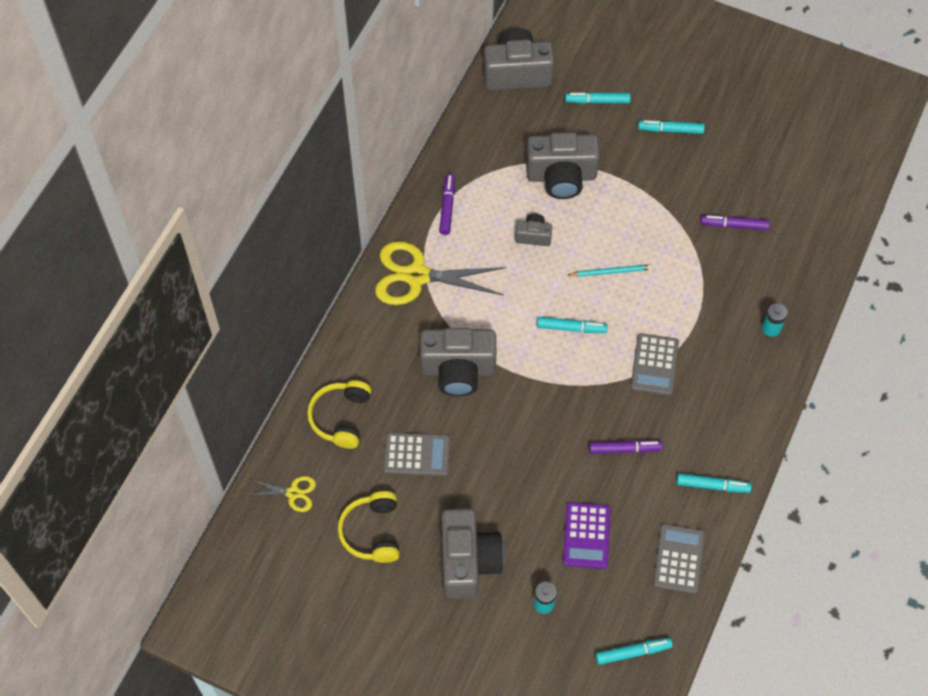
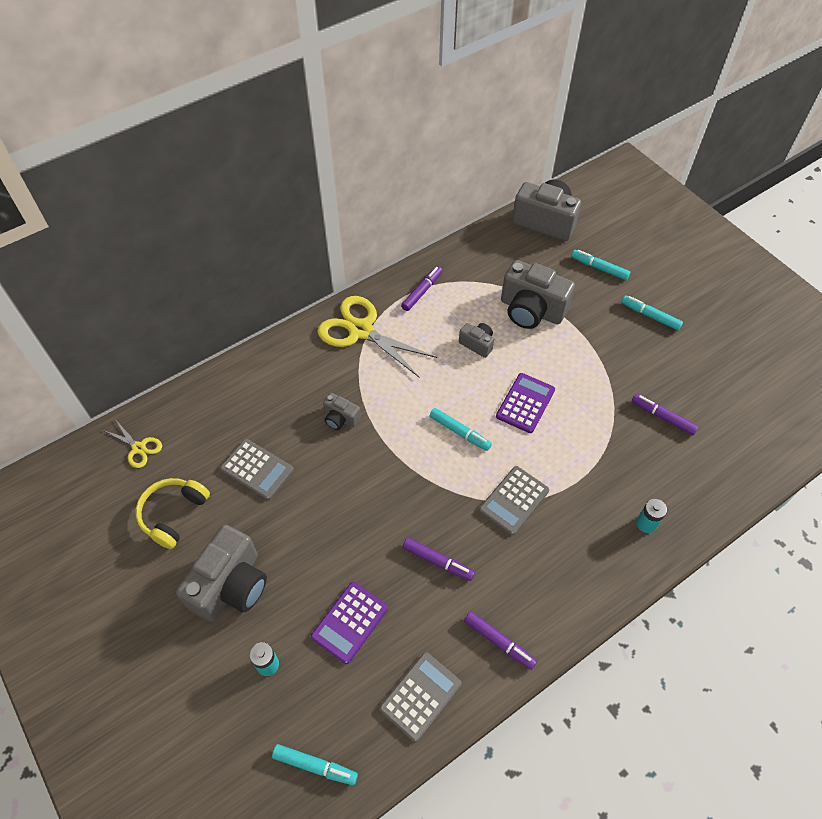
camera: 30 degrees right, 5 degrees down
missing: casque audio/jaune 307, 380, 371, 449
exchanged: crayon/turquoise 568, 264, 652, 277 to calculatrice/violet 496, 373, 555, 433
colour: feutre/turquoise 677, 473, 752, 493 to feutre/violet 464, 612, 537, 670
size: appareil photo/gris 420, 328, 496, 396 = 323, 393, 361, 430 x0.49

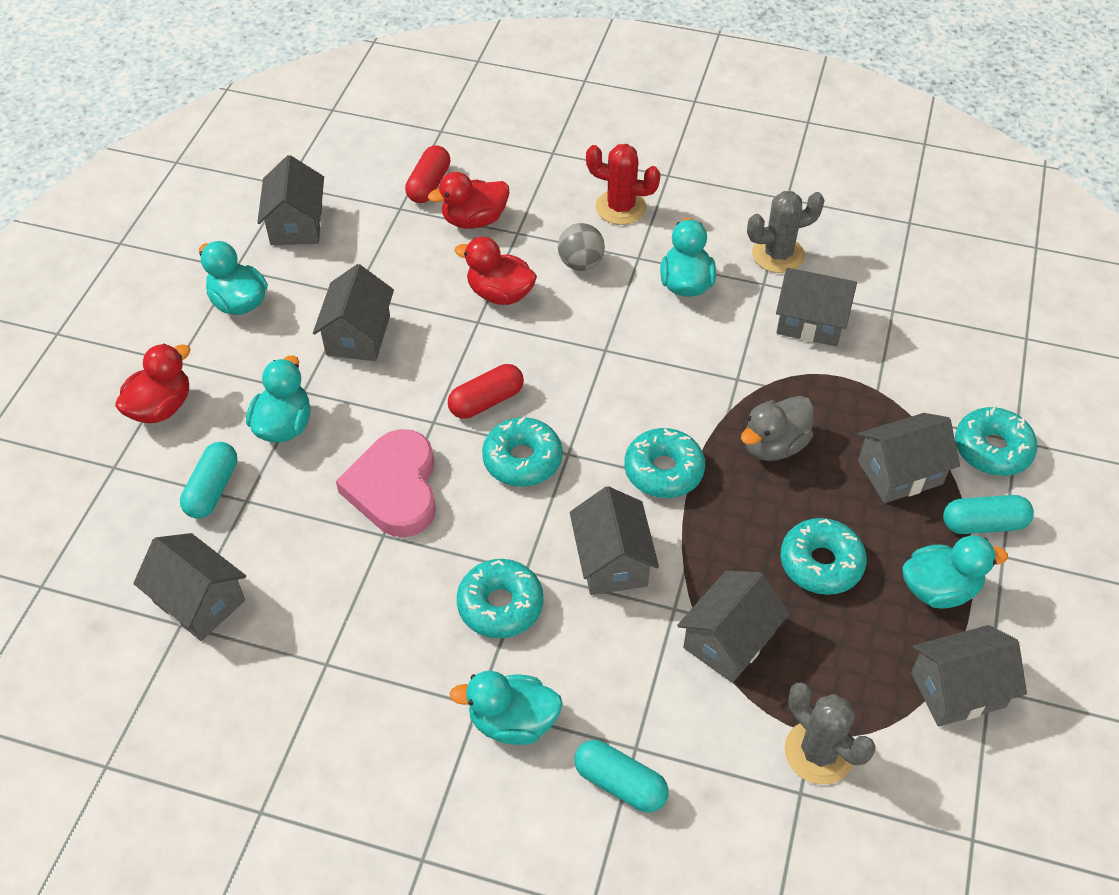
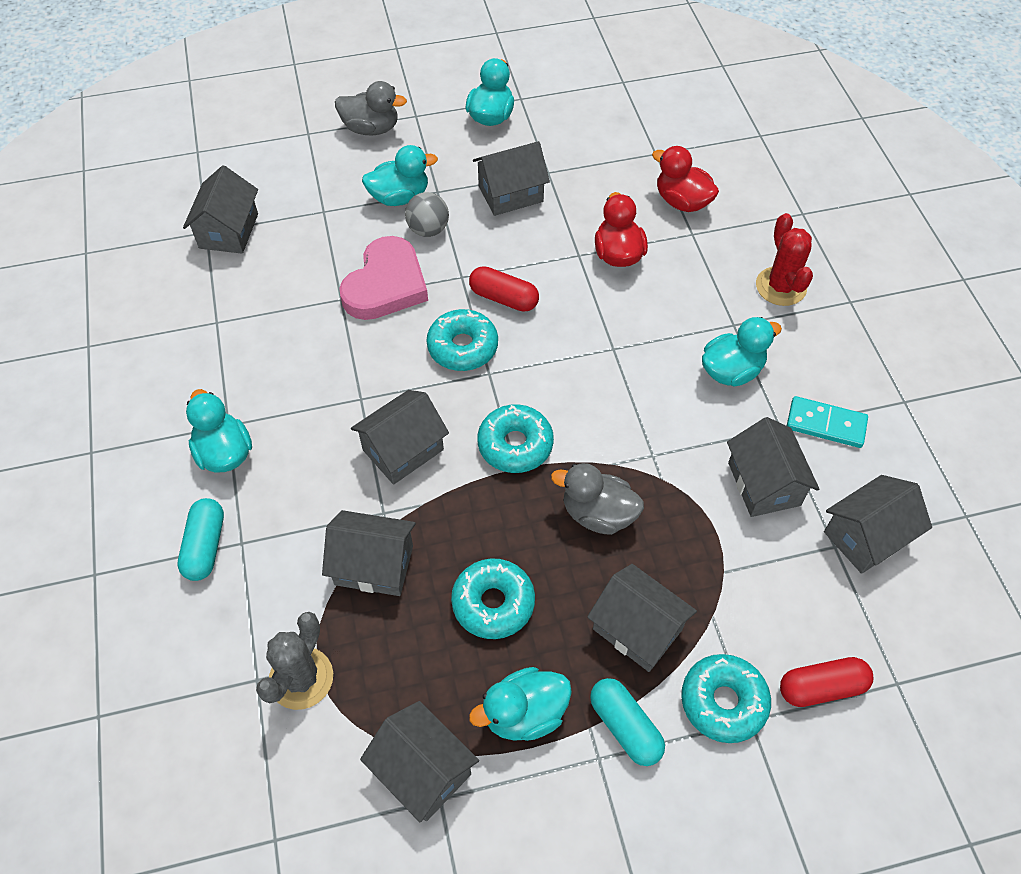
camera: 60 degrees right, 5 degrees up
missing: gélule/turquoise 180, 442, 237, 519; beignet/turquoise 457, 559, 543, 638
relocated: gélule/rouge 405, 145, 450, 203 to 780, 657, 873, 707; maison/gris 257, 155, 324, 245 to 824, 475, 932, 574; balle/gris 558, 223, 605, 271 to 405, 192, 449, 237
exchanged: cactus/gris 747, 191, 825, 273 to domino/turquoise 787, 396, 868, 448
colour: canard/rouge 115, 344, 191, 423 to canard/gris 335, 81, 407, 135
spun: cœur/rose 336, 429, 436, 537 = 339, 236, 428, 320 150 degrees clockwise; canard/turquoise 902, 535, 1008, 609 = 469, 667, 572, 741 105 degrees clockwise

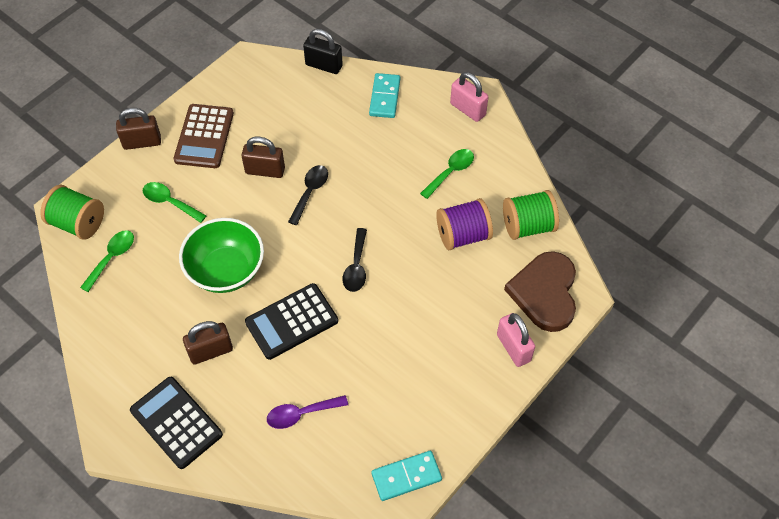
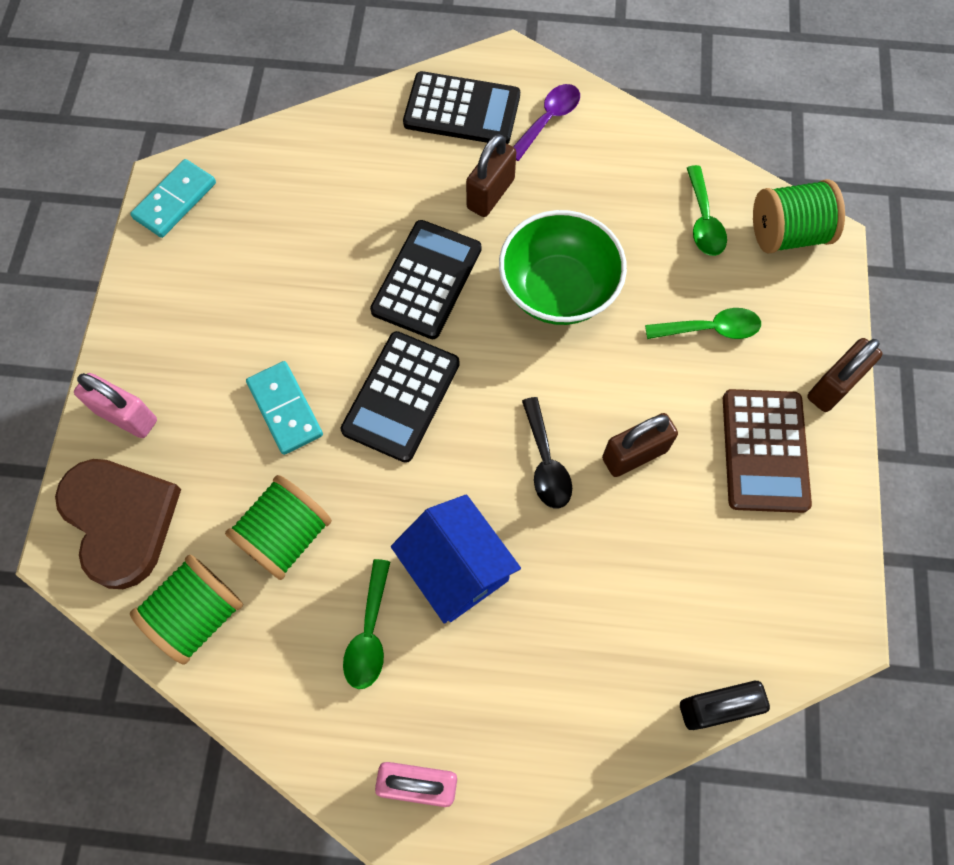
camera: 145 degrees right, 10 degrees up
appeared: maison/bleu 391, 494, 521, 623
relocated: domino/turquoise 369, 73, 400, 118 to 246, 361, 323, 455; cuillère/violet 267, 395, 348, 429 to 513, 84, 580, 161
exchanged: cuillère/noir 342, 228, 367, 292 to calculatrice/noir 341, 331, 460, 463
colour: bobine/violet 436, 198, 493, 250 to bobine/vert 225, 475, 332, 580
spun: calculatrice/marron 174, 104, 234, 168 = 723, 389, 812, 513 150 degrees counterclockwise

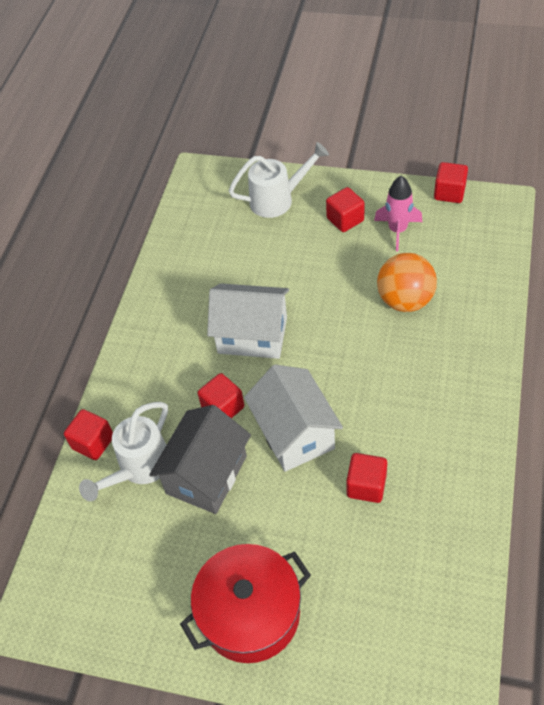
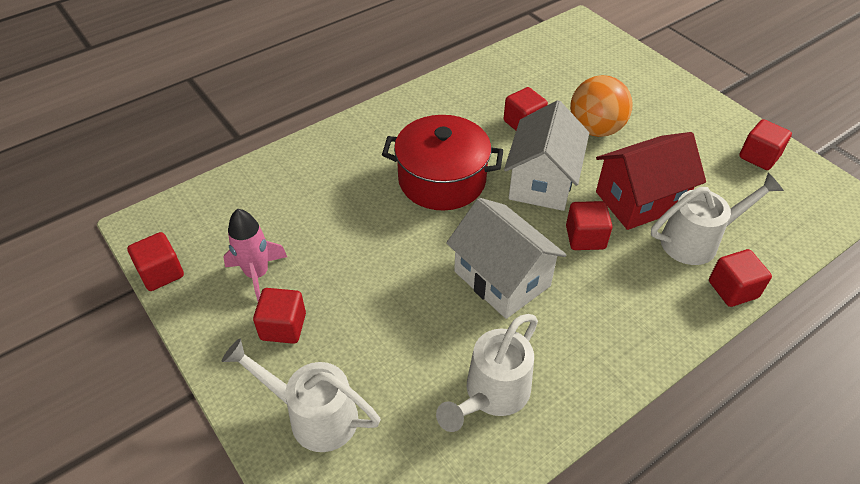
camera: 145 degrees left, 5 degrees down
appeared: cube/rouge 739, 119, 792, 170; arrosoir/blanc 436, 314, 538, 432
relocated: balle/orange 377, 253, 437, 312 to 570, 75, 633, 137; marmite/rouge 180, 544, 311, 663 to 382, 115, 503, 210
colour: maison/gris 149, 405, 251, 514 to maison/rouge 596, 132, 706, 230

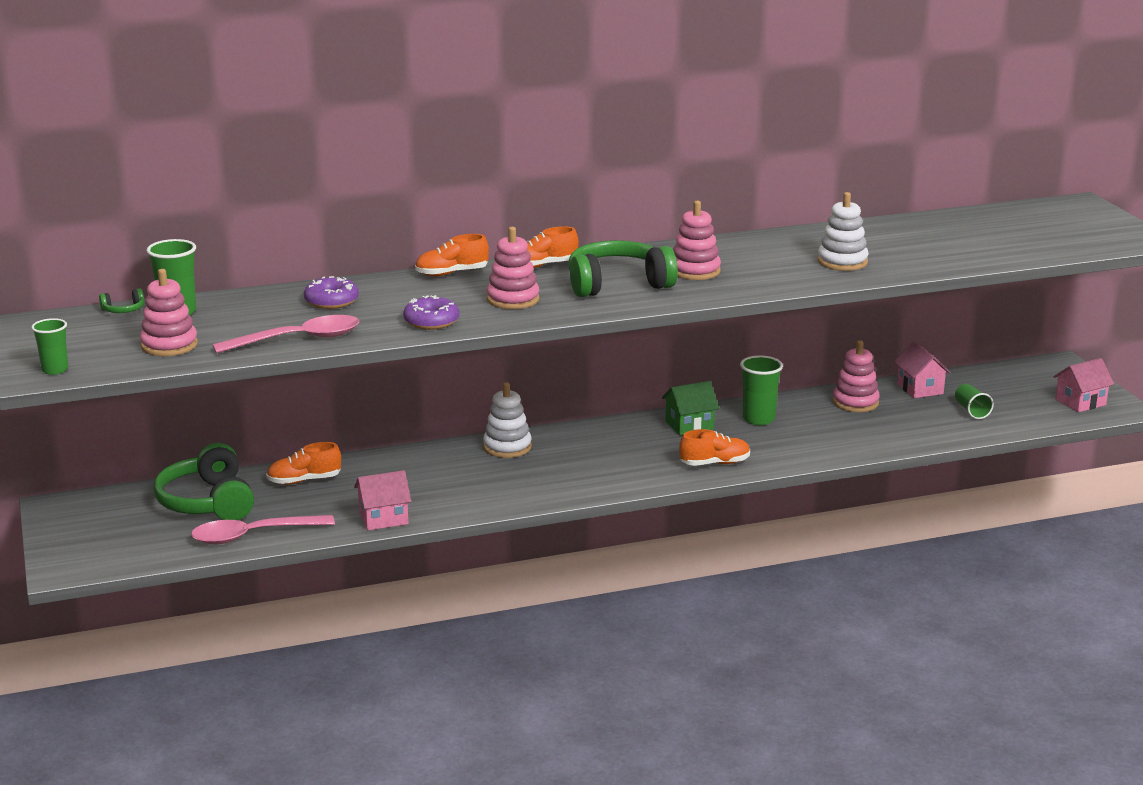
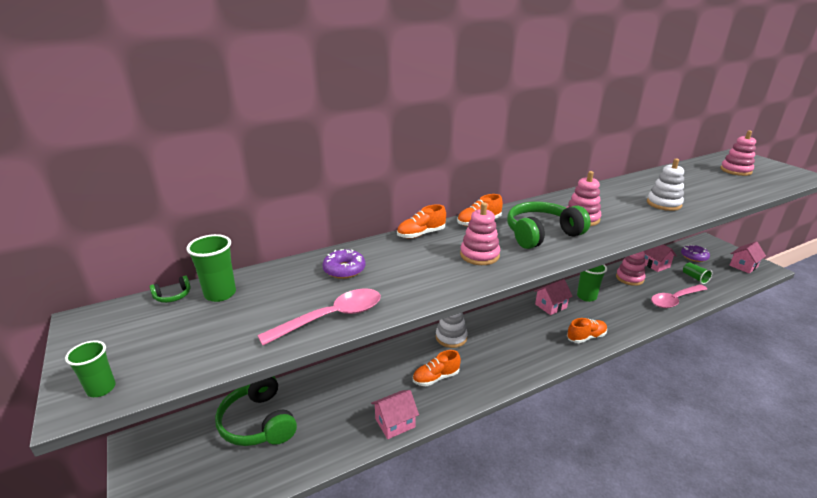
camera: 10 degrees left, 5 degrees up
relocated: jouet à empiler/rose 140, 269, 198, 356 to 720, 130, 756, 176; beignet/violet 403, 295, 459, 330 to 681, 244, 710, 262; chaussure/orange 266, 442, 341, 485 to 413, 350, 461, 386; cuillère/rose 191, 515, 335, 544 to 651, 284, 707, 308
colour: maison/vert 662, 381, 719, 436 to maison/rose 534, 279, 573, 315

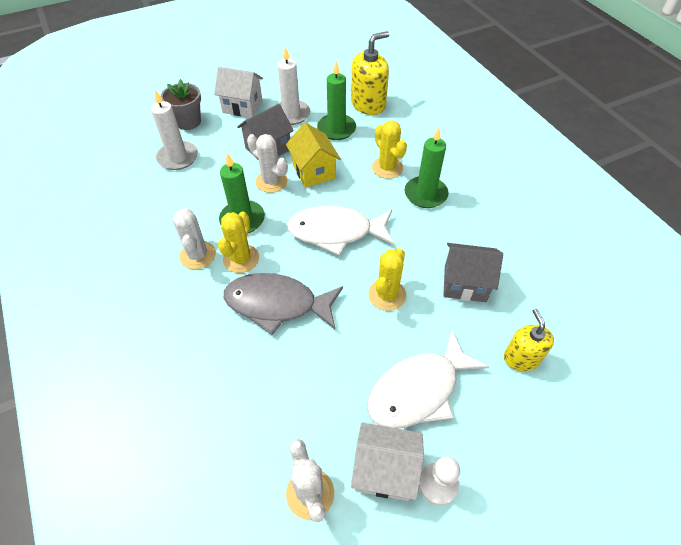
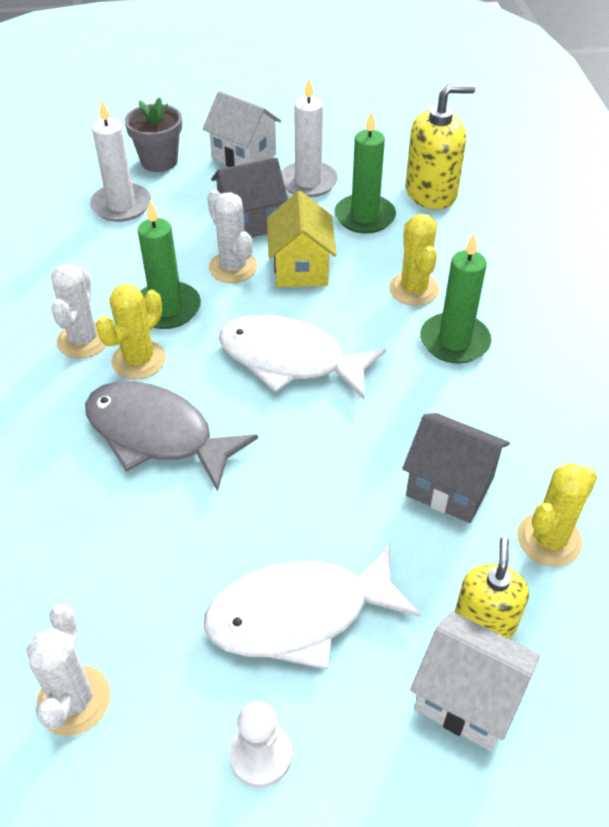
camera: 20 degrees right, 5 degrees down
relocated: cactus/jaune 368, 248, 406, 311 to 517, 463, 597, 567; maison/blanc 351, 422, 424, 501 to 410, 611, 540, 751

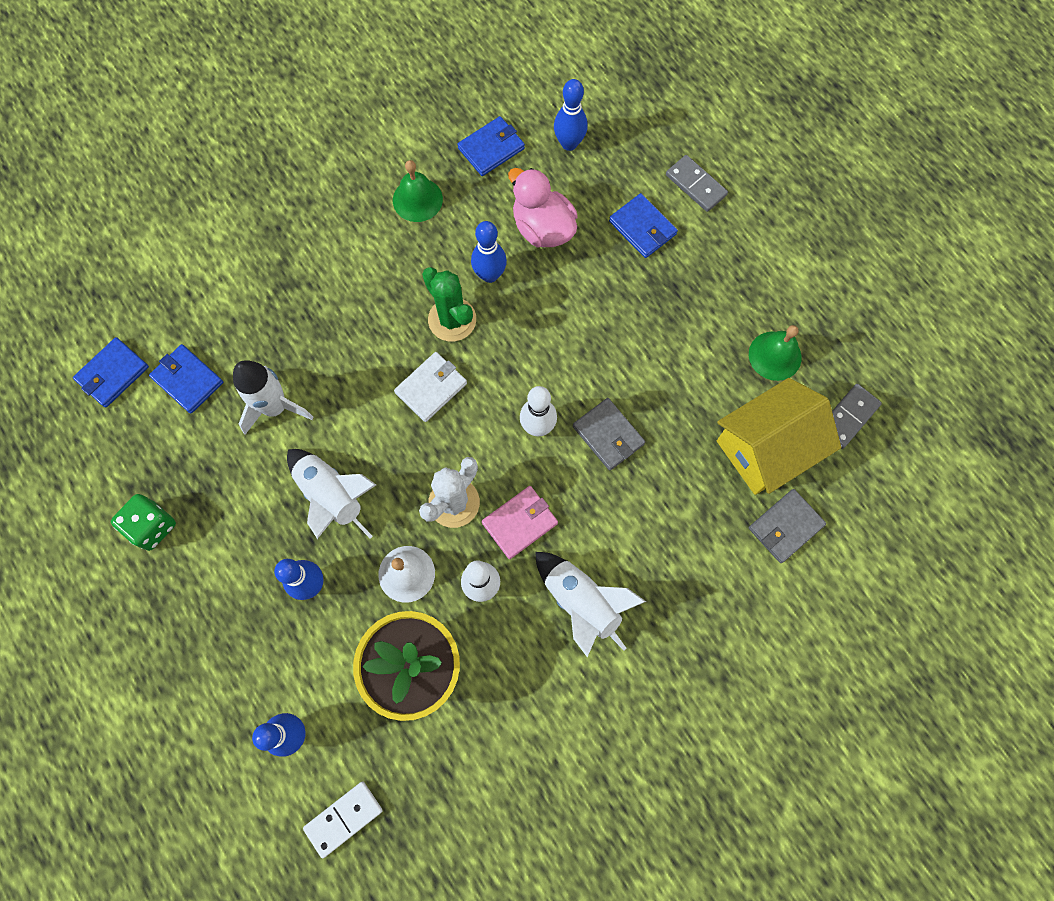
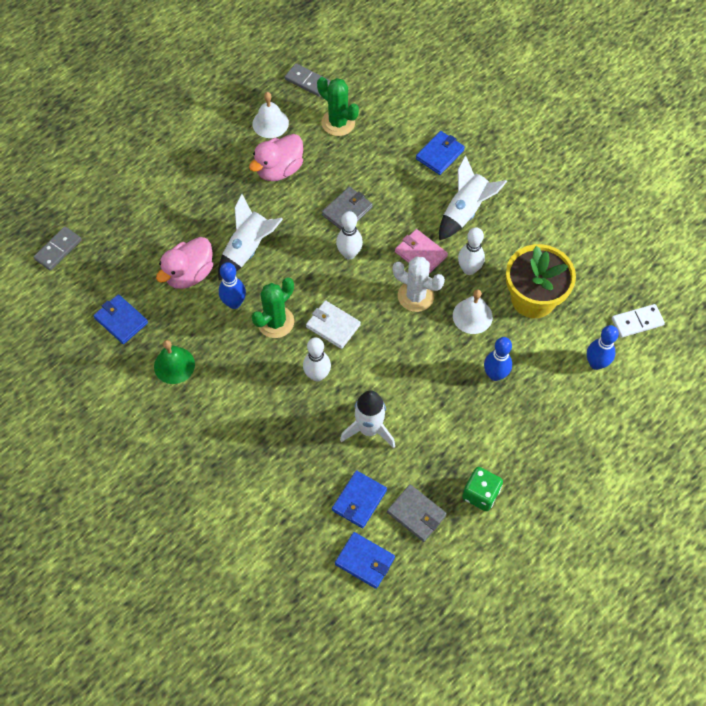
camera: 100 degrees left, 10 degrees down
missing: quille/bleu 554, 79, 588, 151
appeared: canard/rose 249, 134, 303, 181; quille/blanc 303, 337, 331, 382
relocated: domino/gris 666, 155, 728, 212 to 33, 227, 82, 271; portefeuille/bleu 609, 193, 678, 258 to 416, 131, 465, 175; fusée/blanc 287, 449, 376, 539 to 218, 194, 283, 280; portefeuille/gris 749, 489, 826, 563 to 387, 484, 447, 542
exchanged: maison/jaune 717, 378, 841, 495 to cactus/vert 317, 77, 359, 136
colour: cloche/vert 749, 325, 802, 381 to cloche/blanc 252, 92, 289, 138
spun: domino/blanc 303, 782, 383, 858 = 612, 304, 665, 338 60 degrees counterclockwise

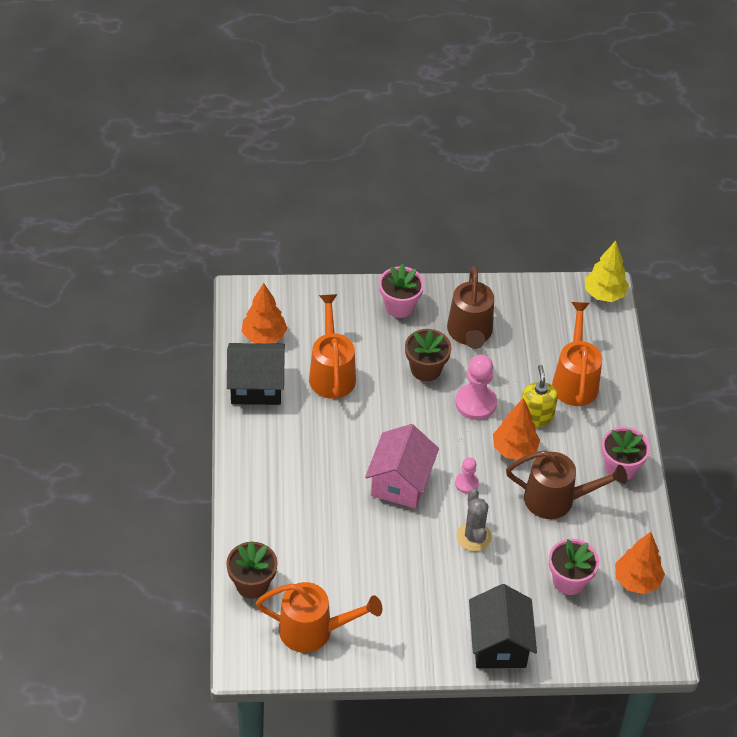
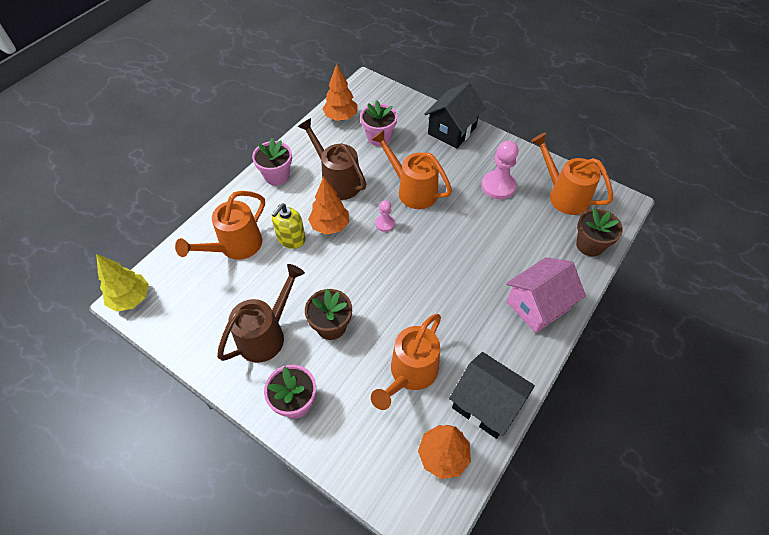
camera: 140 degrees left, 5 degrees up
relocated: pion/rose 455, 355, 497, 420 to 481, 140, 519, 199; maison/rose 365, 424, 439, 508 to 506, 257, 586, 333
exchanged: cactus/gris 457, 489, 492, 551 to arrosoir/orange 371, 130, 452, 209

